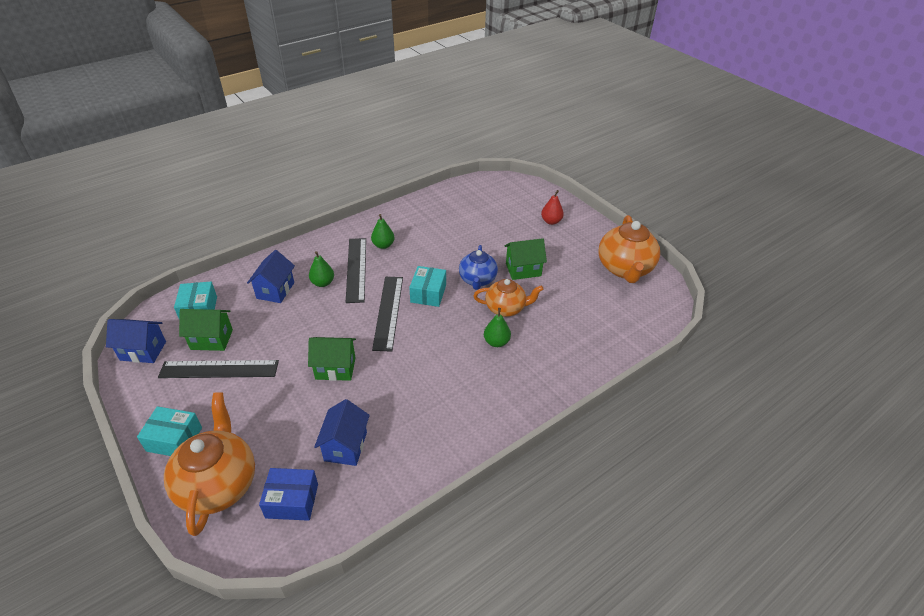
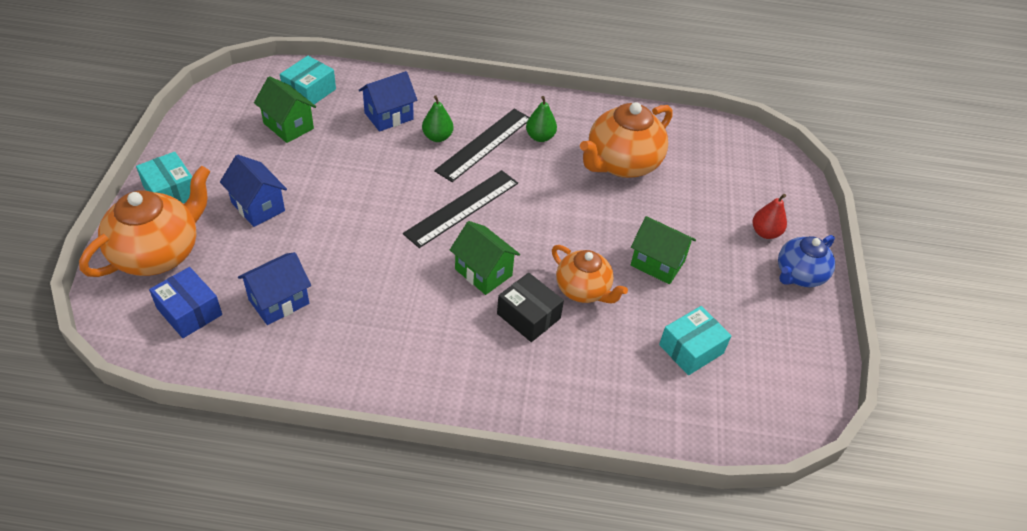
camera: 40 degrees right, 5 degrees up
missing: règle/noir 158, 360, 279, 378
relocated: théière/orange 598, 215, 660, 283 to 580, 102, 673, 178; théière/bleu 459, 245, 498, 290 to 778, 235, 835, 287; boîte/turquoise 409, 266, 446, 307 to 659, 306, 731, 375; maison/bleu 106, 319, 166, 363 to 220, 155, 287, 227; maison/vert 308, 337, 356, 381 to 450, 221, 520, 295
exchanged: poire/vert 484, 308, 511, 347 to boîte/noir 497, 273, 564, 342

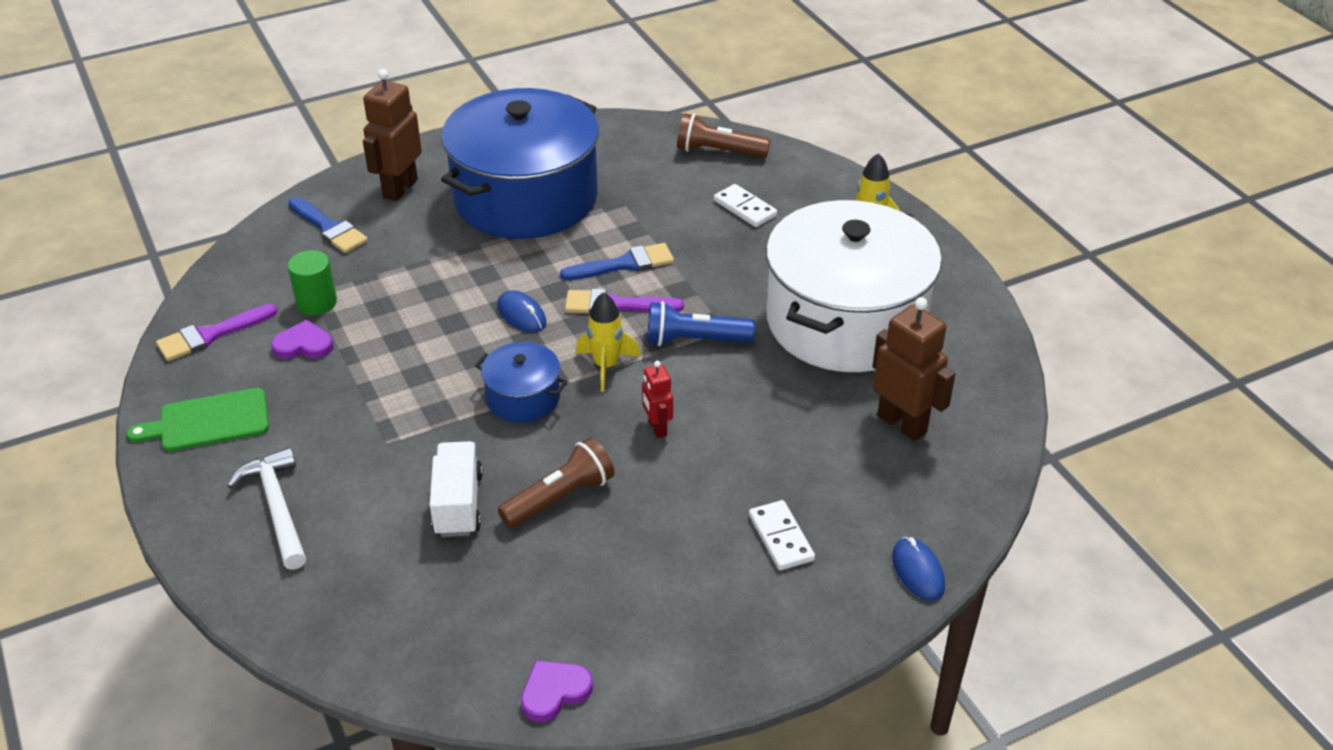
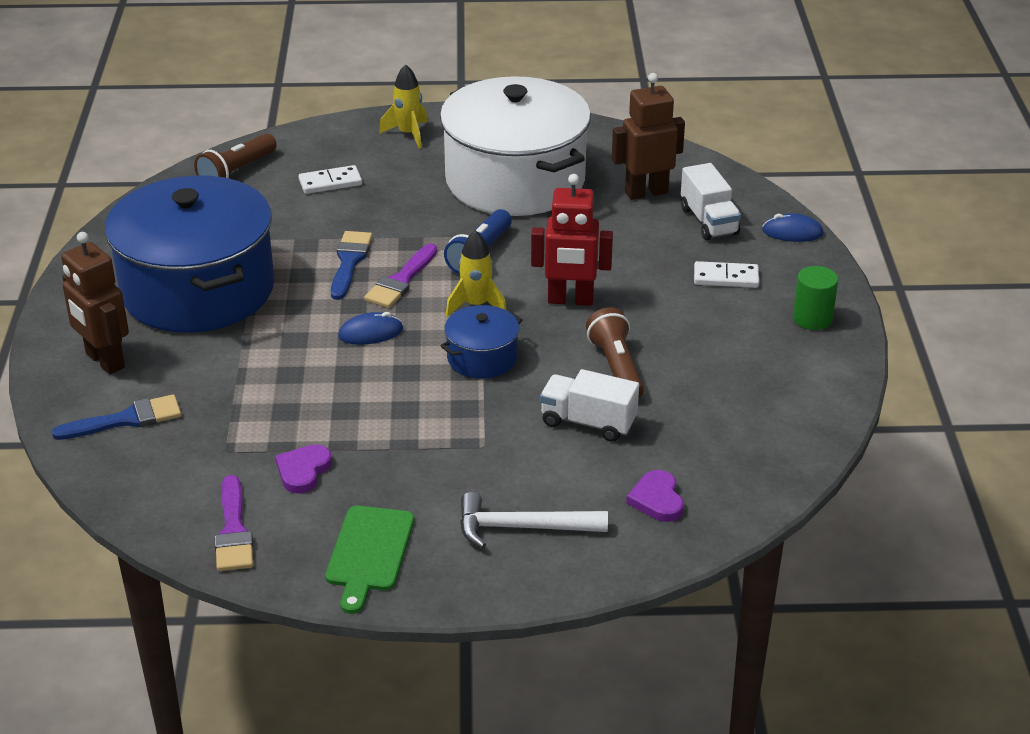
camera: 65 degrees left, 5 degrees down
appeared: camion/blanc 681, 163, 741, 240
relocated: cylindre/vert 288, 250, 337, 315 to 793, 266, 838, 330; cœur/violet 521, 660, 593, 722 to 626, 470, 684, 522
size: robot/rouge 642, 361, 673, 438 = 531, 174, 613, 306 x1.82

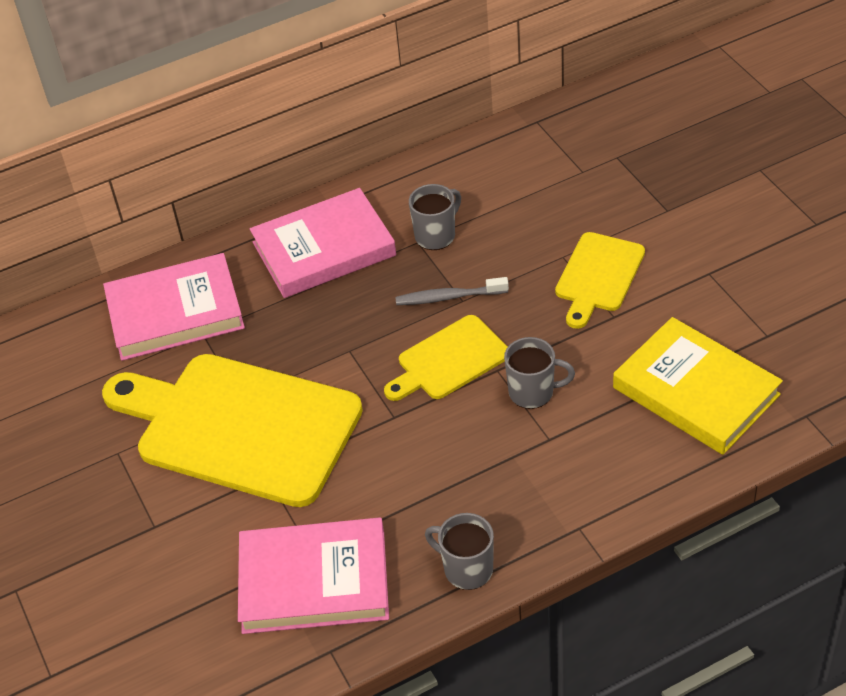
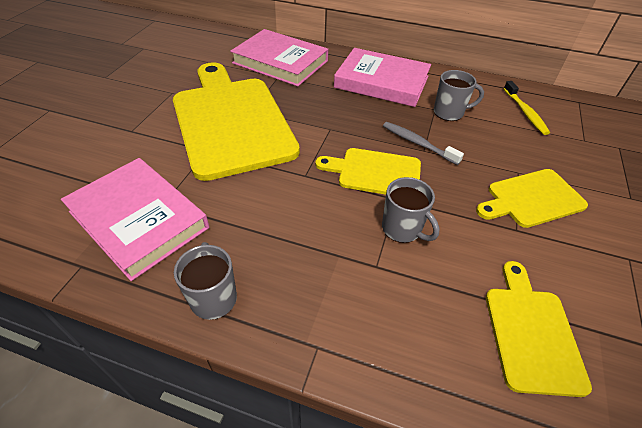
camera: 40 degrees right, 0 degrees up
appeared: brosse à dents/jaune 503, 81, 550, 135
exchanged: livre/jaune 613, 317, 783, 455 to planche à découper/jaune 486, 261, 592, 397

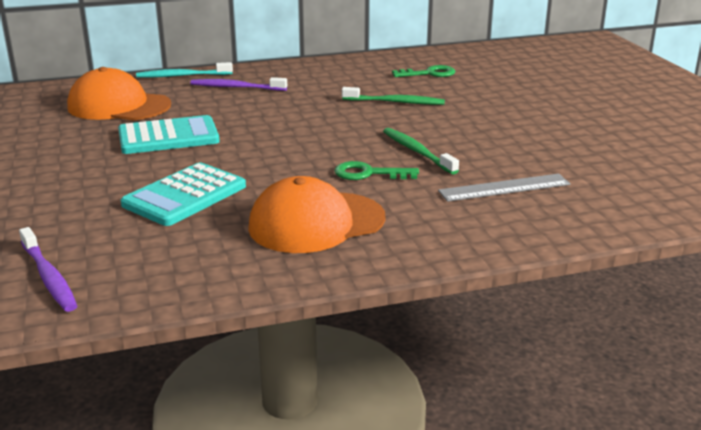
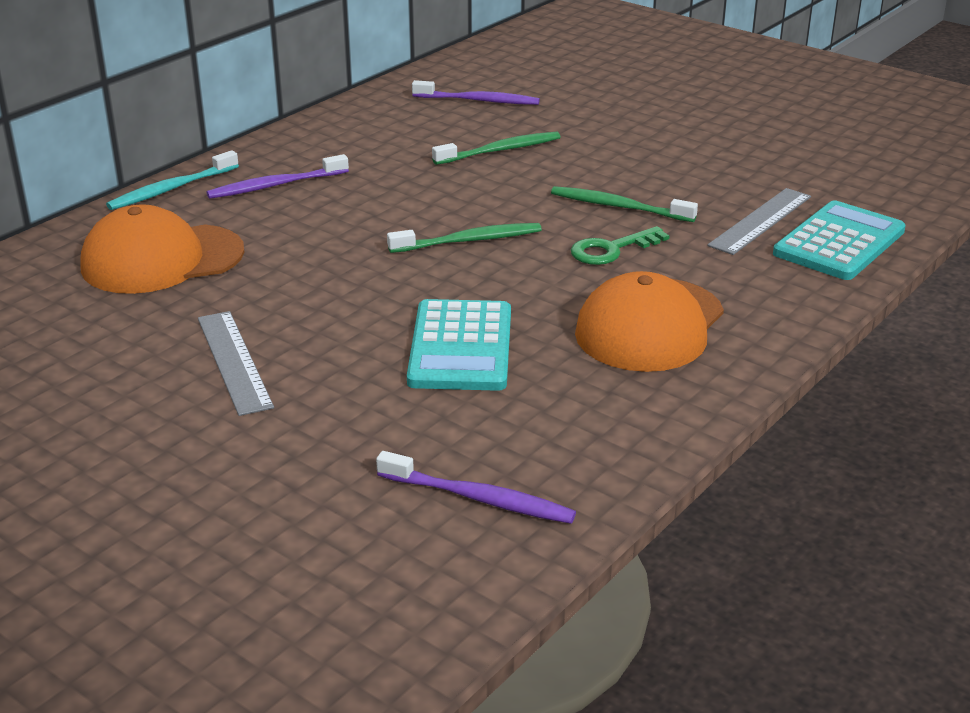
camera: 35 degrees left, 5 degrees up
appeared: brosse à dents/vert 387, 223, 542, 253; règle/gris 198, 311, 274, 416
relocated: calculatrice/turquoise 118, 115, 220, 154 to 773, 200, 906, 280
exchanged: clé/vert 392, 65, 455, 77 to brosse à dents/violet 412, 80, 540, 105

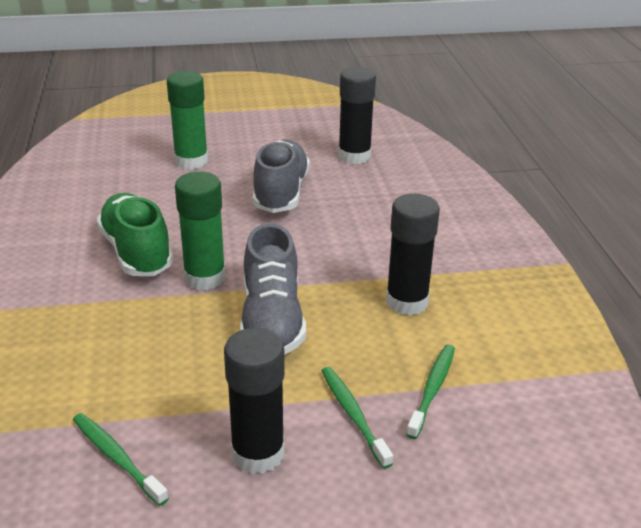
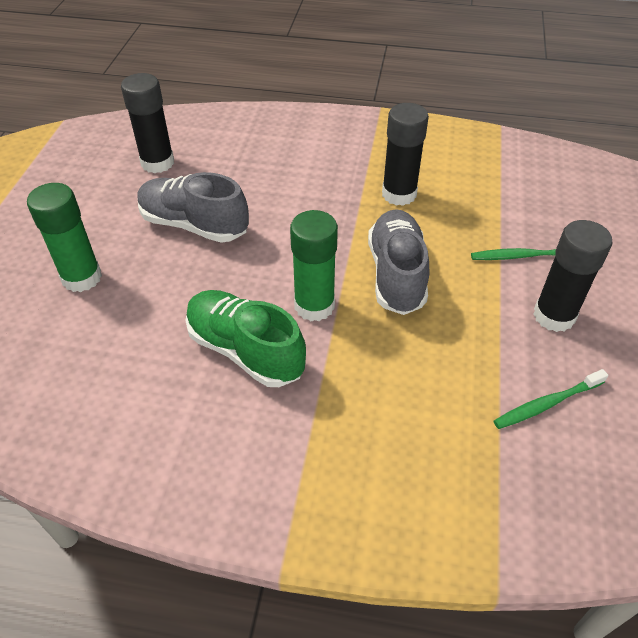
camera: 70 degrees left, 15 degrees up
missing: brosse à dents/vert 406, 345, 455, 439
spun: chaussure/vert 97, 193, 173, 276 = 185, 290, 306, 387 45 degrees clockwise; chaussure/gris 240, 224, 306, 355 = 368, 209, 429, 315 105 degrees counterclockwise

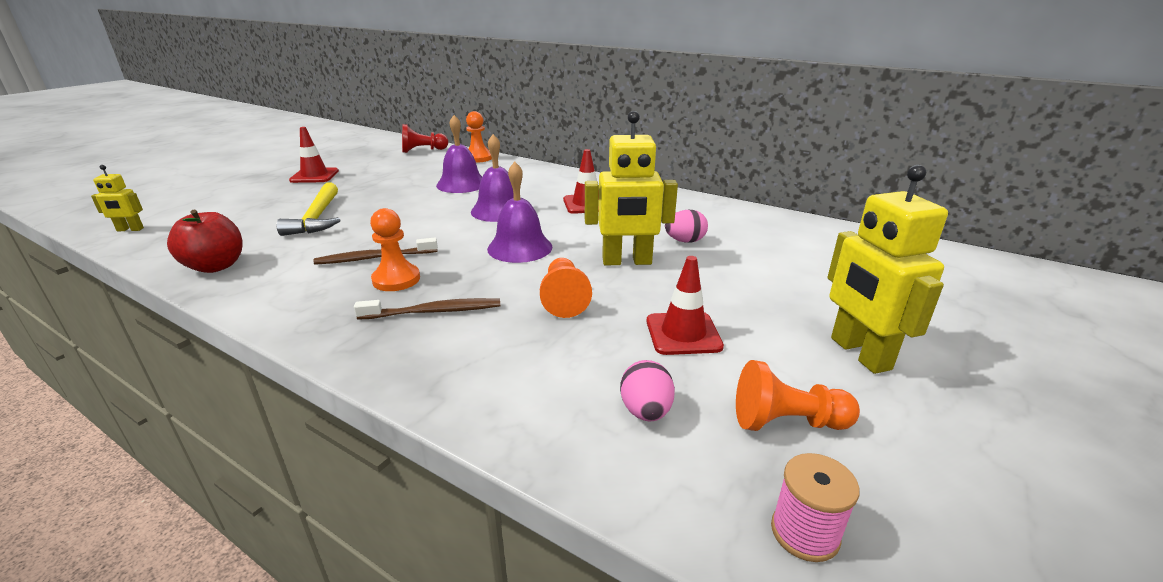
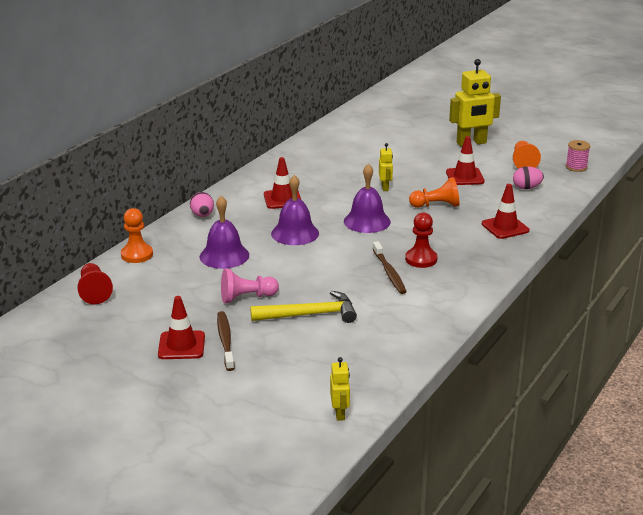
camera: 90 degrees left, 0 degrees up
missing: pomme/rouge 167, 210, 243, 273
appeared: cône de chantier/rouge 482, 184, 529, 239; pion/rose 221, 269, 279, 303
relocated: œuf/rose 665, 210, 708, 242 to 190, 192, 214, 217; brosse à dents/marron 354, 298, 500, 320 to 217, 311, 235, 371
colour: pion/orange 370, 208, 420, 291 to pion/rouge 405, 212, 438, 268
size: robot/jaune 585, 111, 678, 265 = 379, 143, 393, 191 x0.51

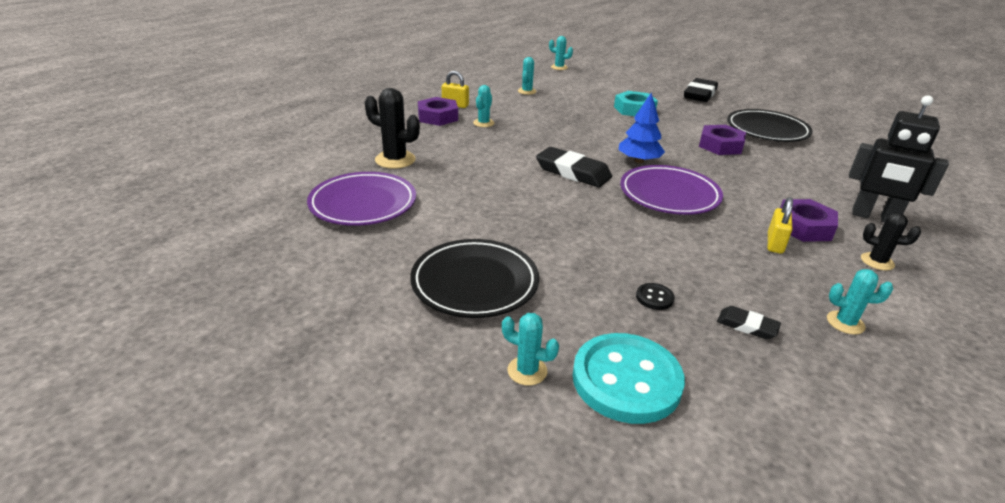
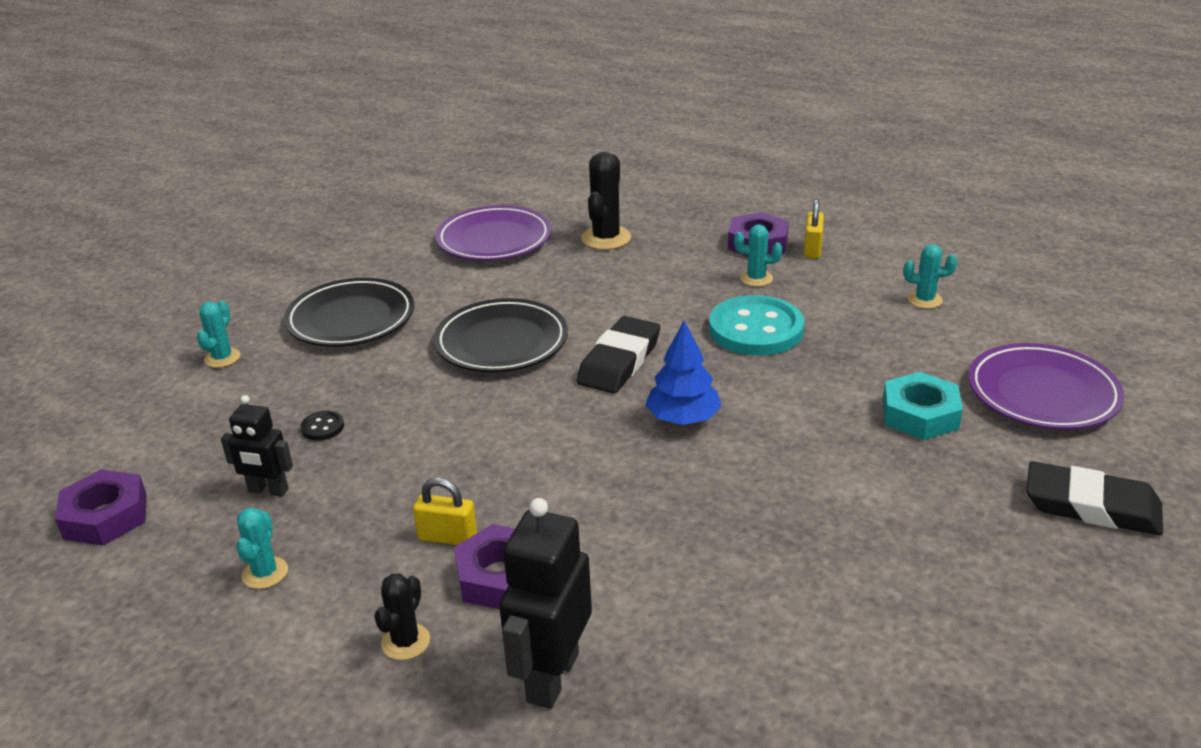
camera: 85 degrees right, 0 degrees up
missing: cactus/turquoise 549, 36, 573, 70
relocated: assiette/noir 727, 109, 813, 142 to 434, 298, 568, 372; écrou/violet 699, 125, 746, 155 to 55, 470, 147, 546; assiette/violet 620, 165, 723, 215 to 968, 343, 1124, 430; bouton/turquoise 573, 333, 685, 424 to 709, 295, 804, 356
exchanged: gomme/noir 717, 306, 781, 339 to robot/noir 221, 395, 293, 497

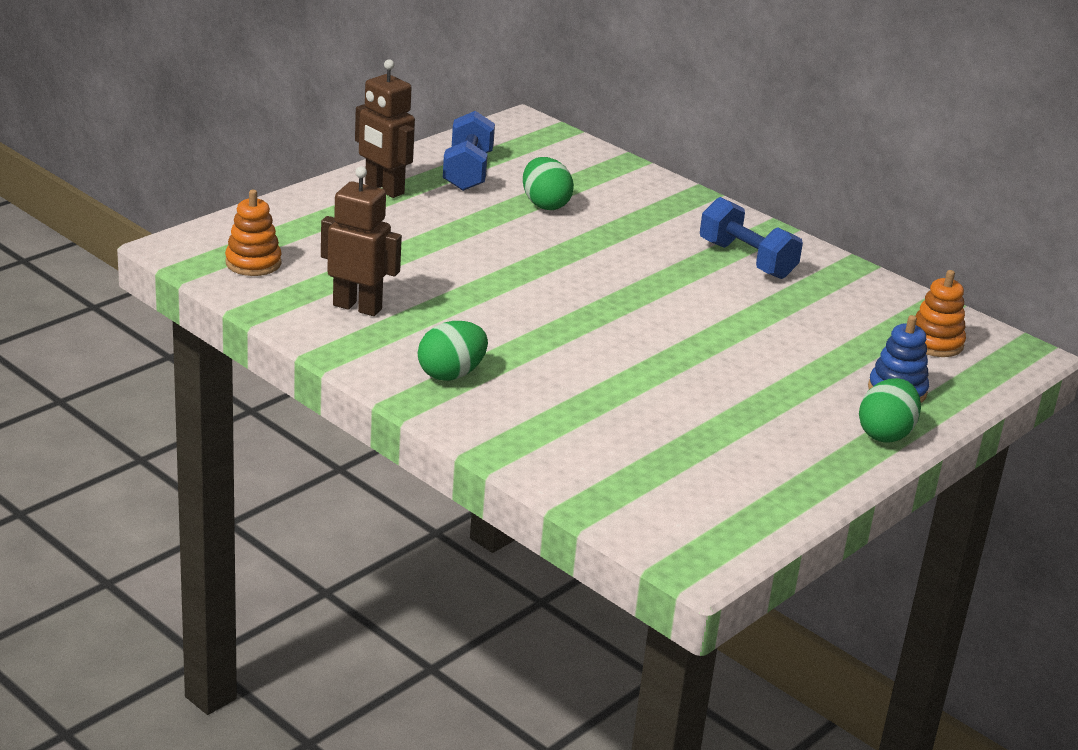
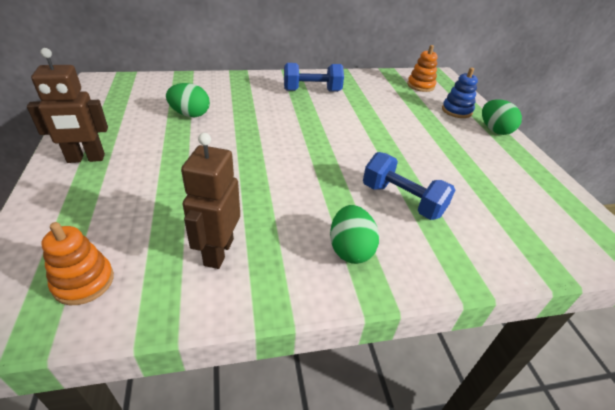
camera: 55 degrees left, 10 degrees up
relocated: haltère/bleu 443, 111, 495, 191 to 363, 152, 455, 220
spun: robot/marron 321, 166, 402, 316 = 181, 133, 240, 269 45 degrees counterclockwise

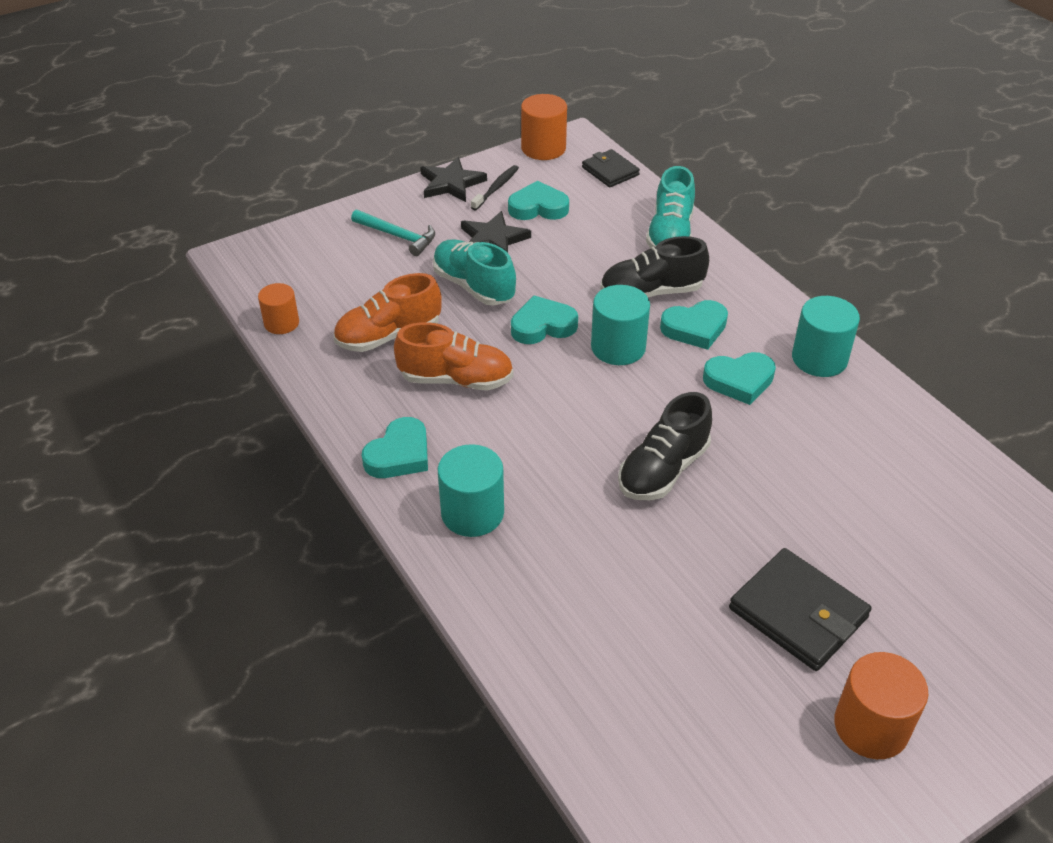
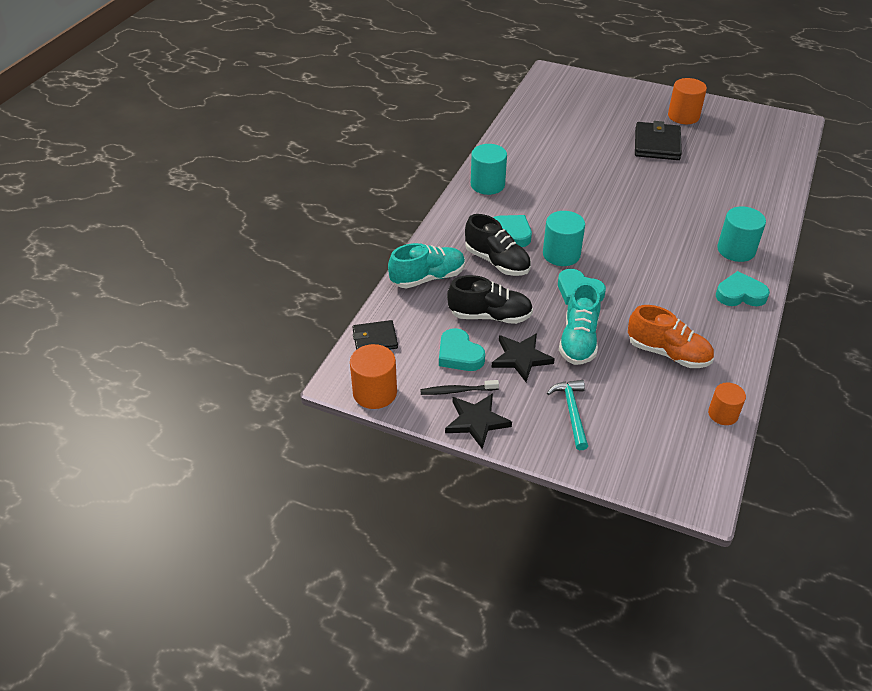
camera: 125 degrees left, 0 degrees up
missing: chaussure/orange 394, 322, 513, 391; cœur/turquoise 703, 352, 776, 405
relocated: chaussure/noir 618, 392, 712, 500 to 447, 275, 533, 324
spun: portefeuille/noir 582, 149, 640, 188 = 352, 320, 398, 350 60 degrees clockwise

